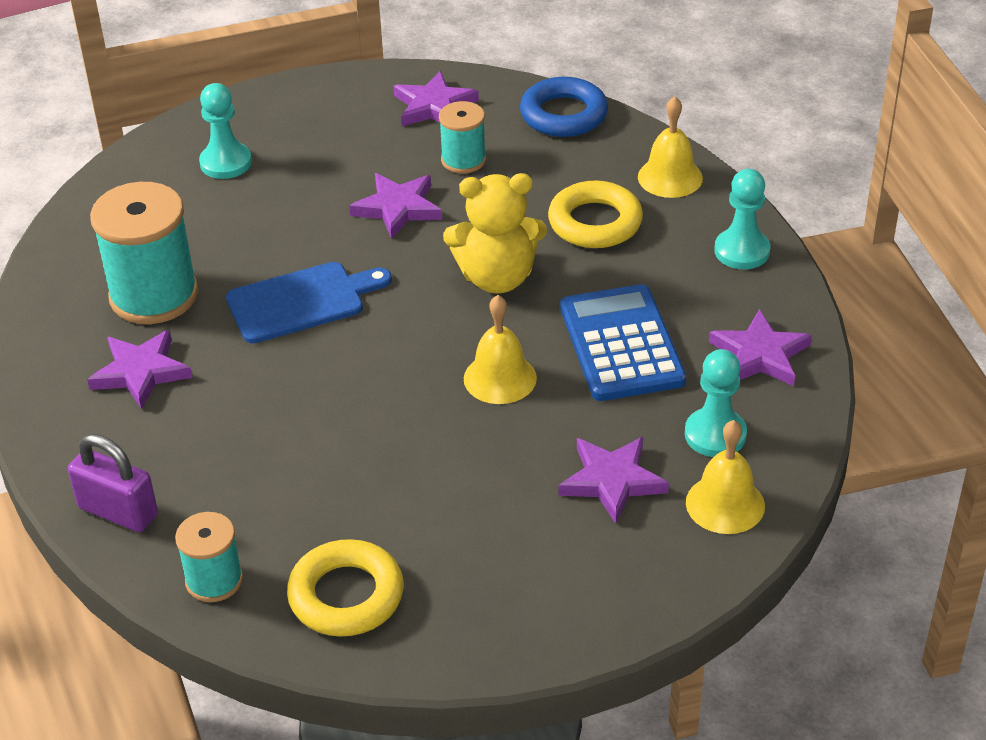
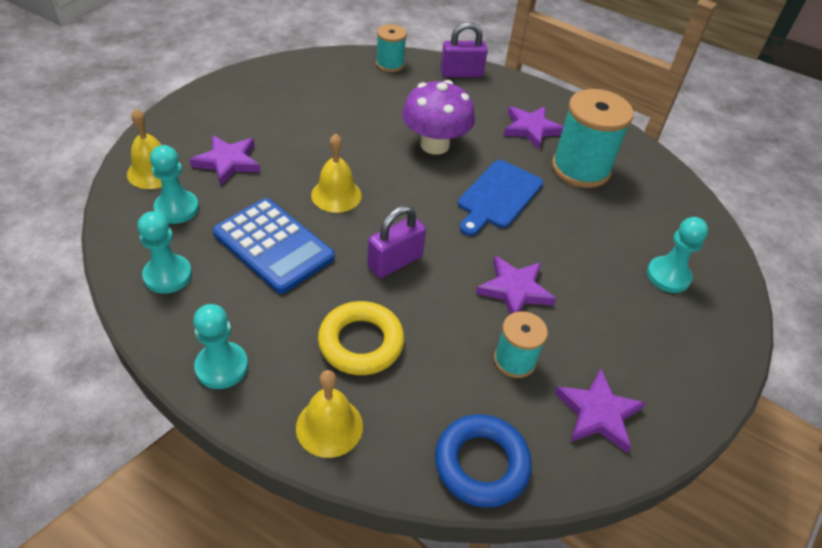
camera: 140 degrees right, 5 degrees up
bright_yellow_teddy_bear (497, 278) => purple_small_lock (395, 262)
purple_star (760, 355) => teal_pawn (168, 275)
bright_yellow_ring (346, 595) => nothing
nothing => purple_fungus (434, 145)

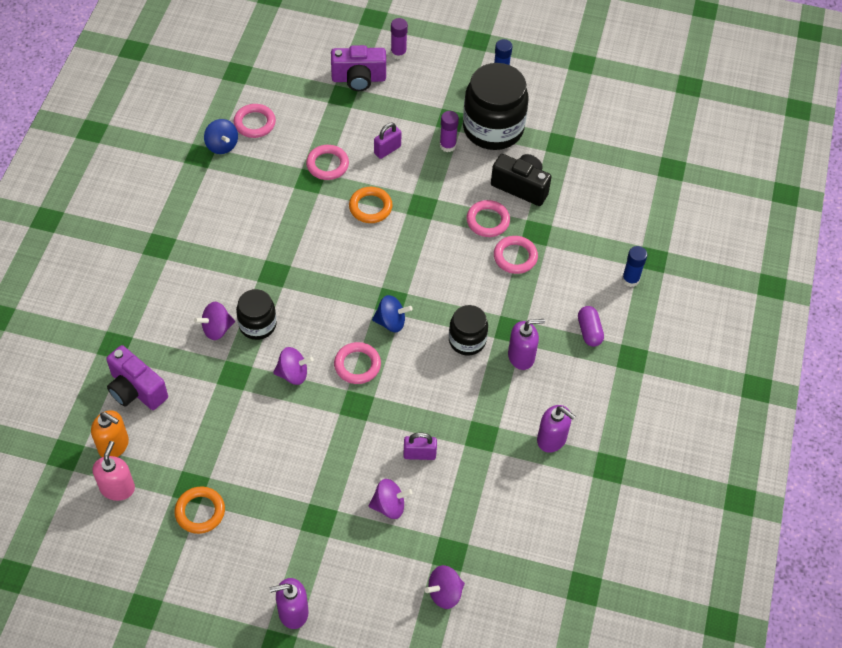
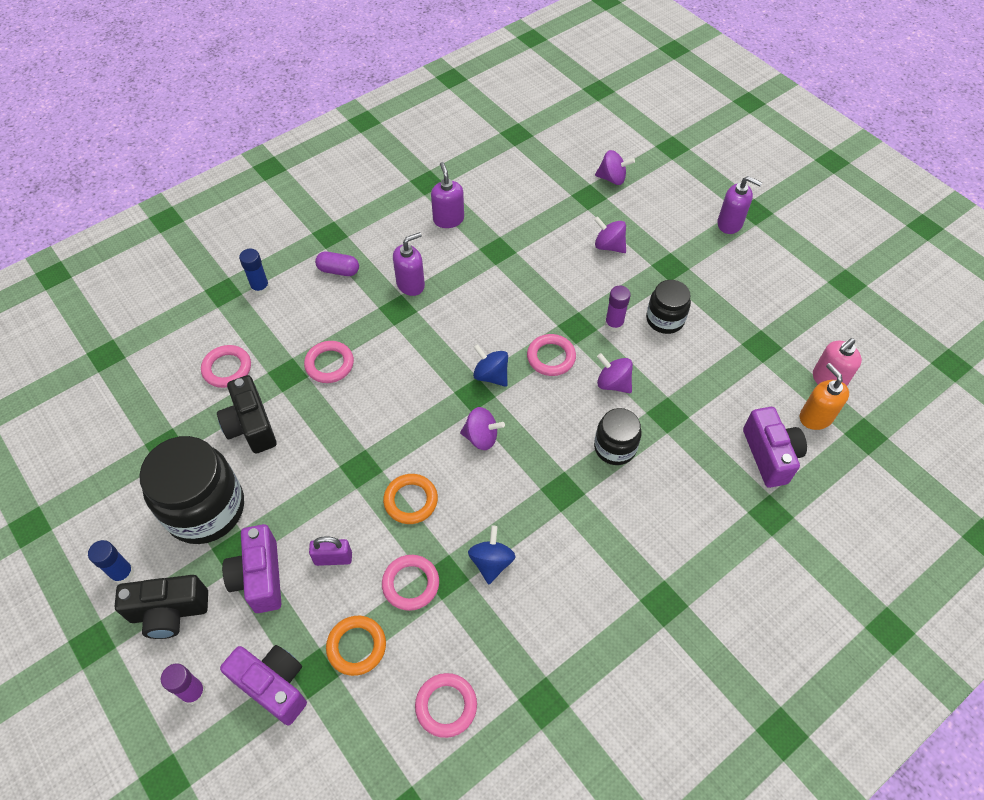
camera: 140 degrees left, 0 degrees up
purple_glue (447, 145) => purple_glue (614, 324), relocated
cobalt_whirligig (222, 145) => cobalt_whirligig (491, 562), relocated
rosy_ring (488, 221) => rosy_ring (227, 368), relocated
purple_whirligig (217, 329) => purple_whirligig (481, 437), relocated
jet-black_jam_jar (467, 340) => jet-black_jam_jar (665, 319), relocated
purple_pill (589, 331) => purple_pill (338, 270), 75 degrees clockwise
purple_soap_pump (521, 356) => purple_soap_pump (411, 284), 120 degrees clockwise
purple_small_lock (419, 454) => nothing
bright_orange_ring (200, 512) => bright_orange_ring (356, 646), relocated
nothing => purple_photo_camera (259, 577)
nothing => jet-black_photo_camera (169, 612)

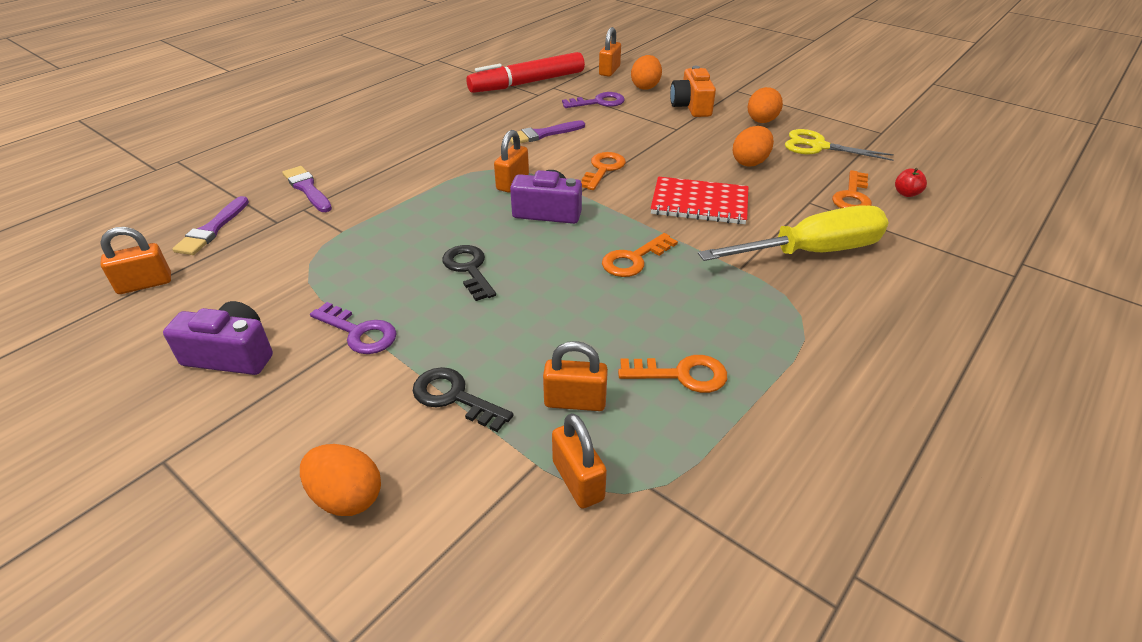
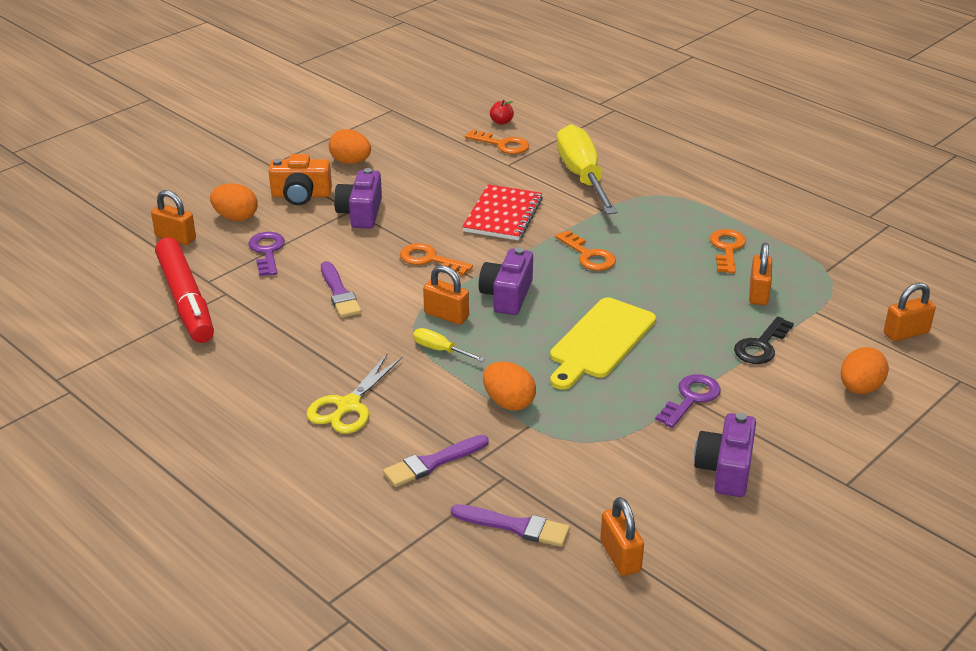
camera: 85 degrees left, 5 degrees down
bright_orange_toy_egg (750, 162) => bright_orange_toy_egg (508, 402), relocated
bright_yellow_shears (818, 146) => bright_yellow_shears (348, 406), relocated
jet-black_key (469, 269) => bright_yellow_cutting_board (600, 341)
bright_orange_small_lock (578, 480) => bright_orange_small_lock (906, 333), relocated
nothing => purple_photo_camera (361, 213)
nothing => bright_yellow_screwdriver (440, 350)

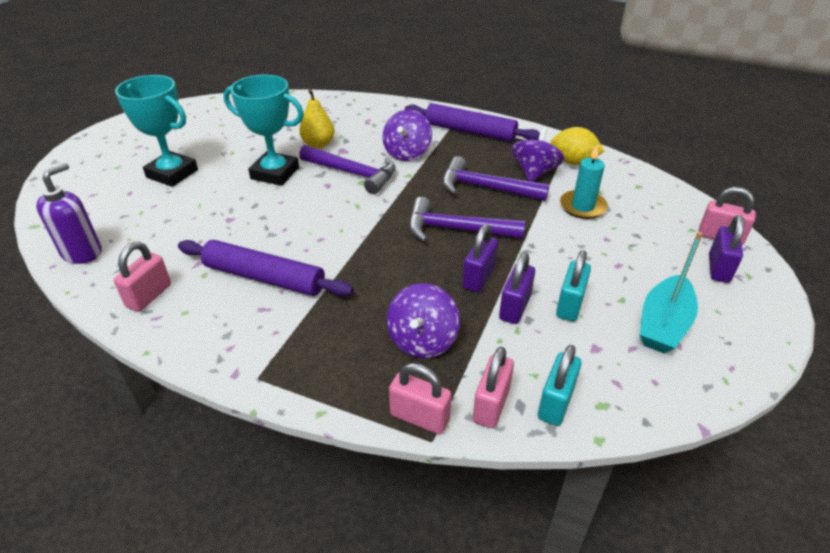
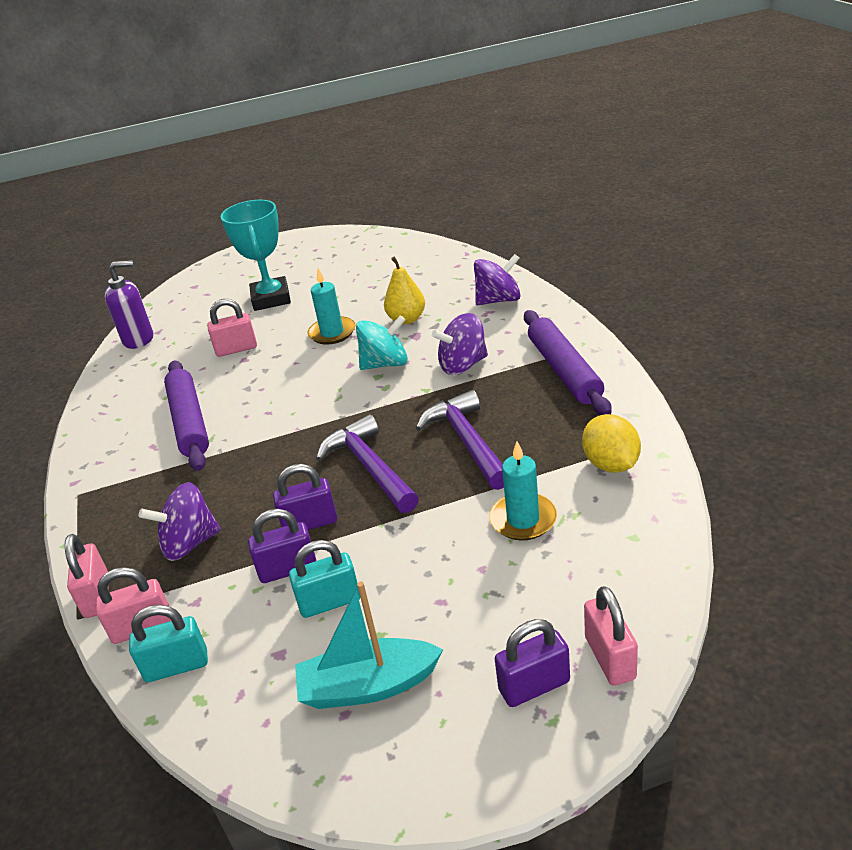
camera: 55 degrees right, 5 degrees down
teal_prize_cup (275, 173) => teal_pillar_candle (332, 333)
purple_whirligig (534, 172) => purple_whirligig (498, 300), relocated
purple_carpenter's_hammer (353, 173) => teal_whirligig (385, 364)
rosy_small_lock (149, 296) => rosy_small_lock (236, 349), relocated

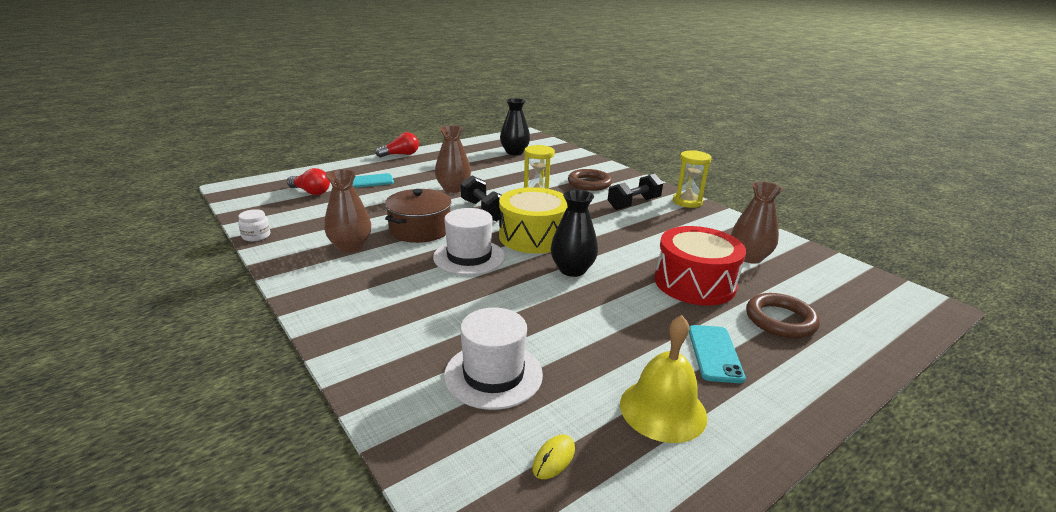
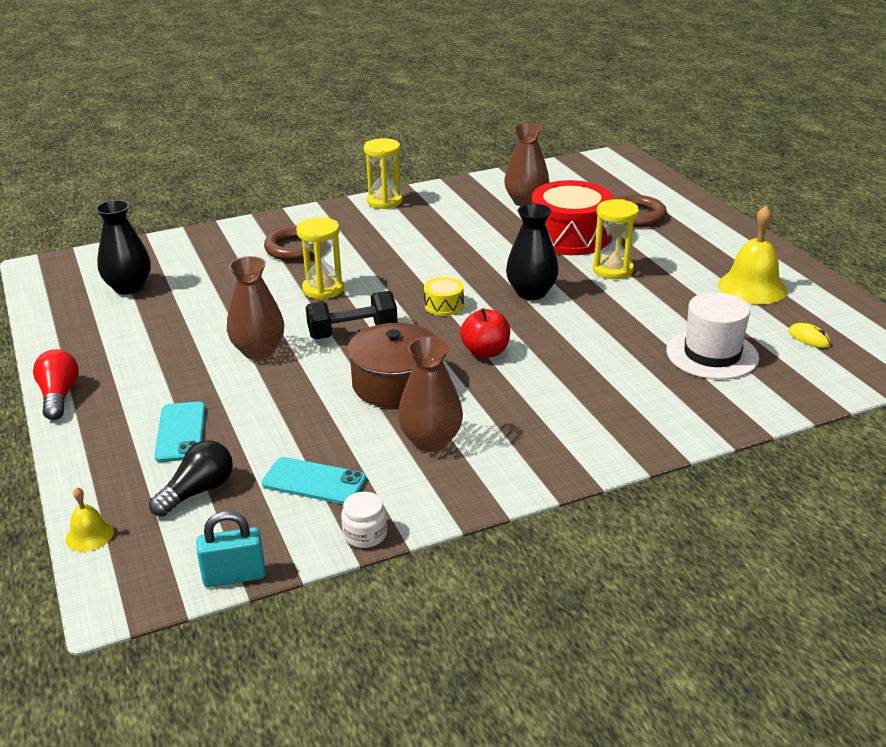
camera: 75 degrees left, 5 degrees up
scarlet_bulb (311, 192) => jet-black_bulb (198, 491)
jet-black_dumbbell (634, 204) => nothing
bright_yellow_drum (533, 236) => bright_yellow_drum (444, 305), x0.45
pure_white_tall_hat (469, 257) => scarlet_apple (485, 352)
teal_smartphone (715, 353) => teal_smartphone (314, 481), relocated
nothing => bright_yellow_sandglass (612, 270)
nothing => bright_yellow_school_bell (89, 535)
nothing => teal_small_lock (234, 576)

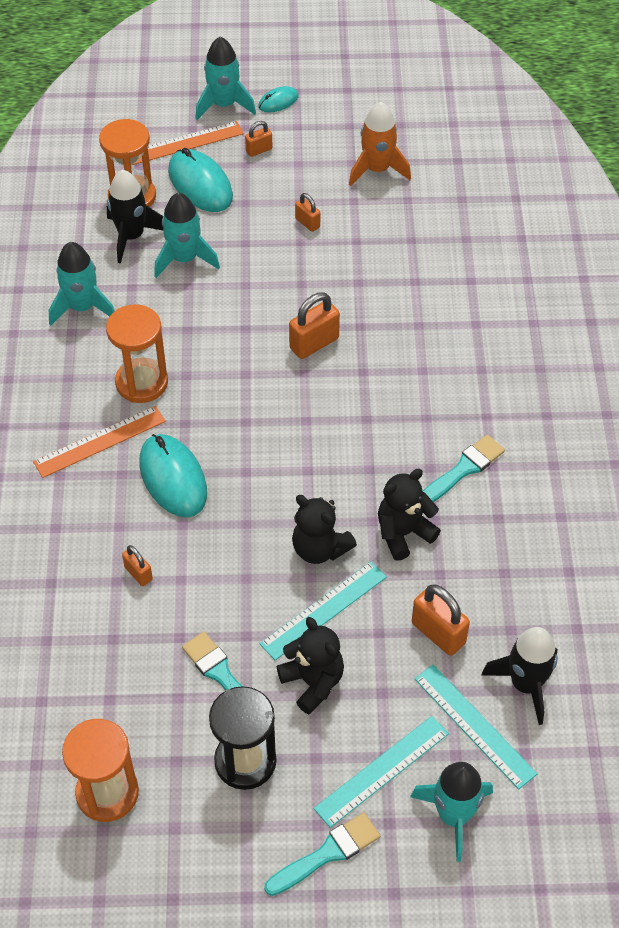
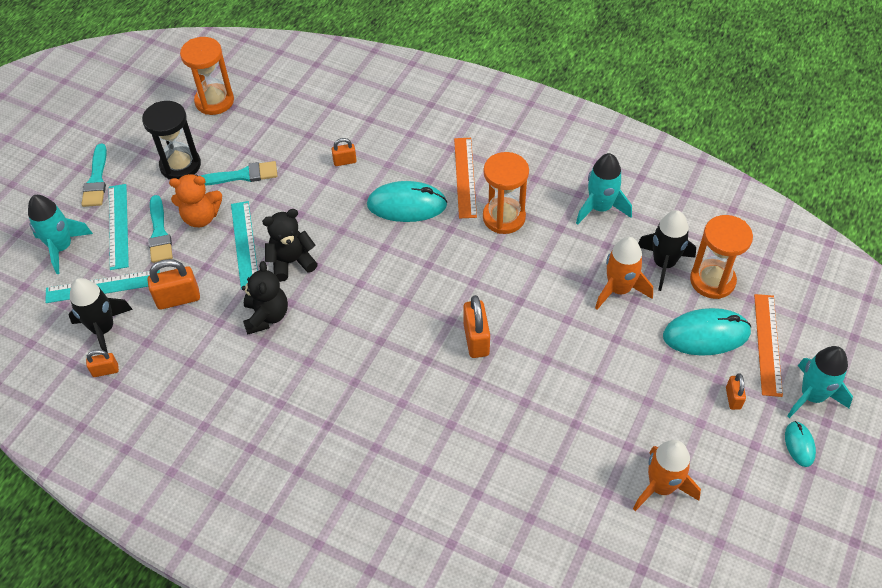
camera: 120 degrees right, 0 degrees up
teal_spaceship (184, 259) => bright_orange_spaceship (619, 289)
bright_orange_small_lock (307, 223) => bright_orange_small_lock (105, 371), relocated
teal_brush (463, 469) => teal_brush (159, 233), relocated
jet-black_teddy_bear (313, 682) => bright_orange_teddy_bear (201, 217)

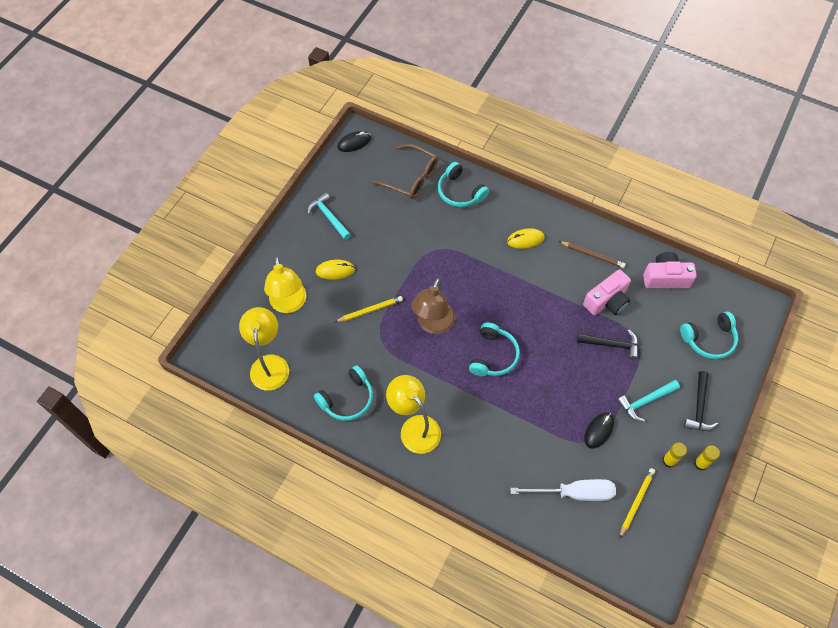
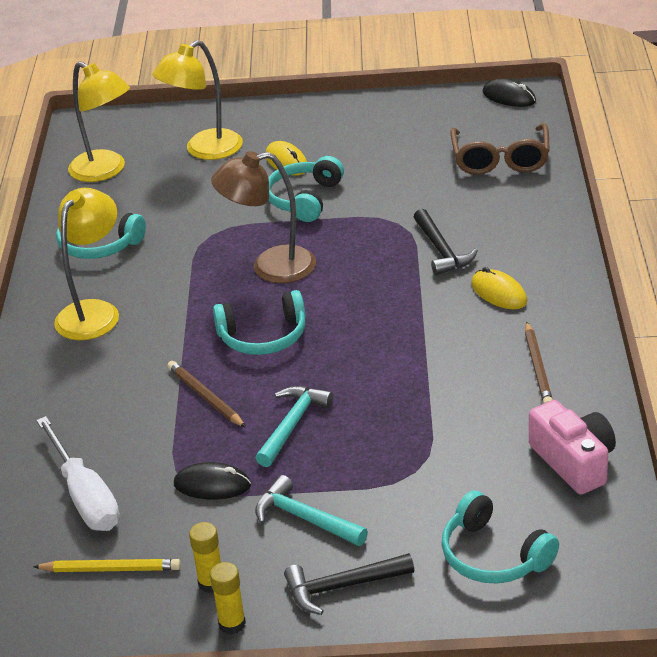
camera: 65 degrees right, 25 degrees down
teal_headset (460, 192) => teal_headset (304, 199), relocated
teal_carpenter's_hammer (329, 217) => teal_carpenter's_hammer (292, 425), relocated
rosy_photo_camera (607, 301) => nothing
bright_yellow_pencil (370, 310) => nothing
bright_yellow_desk_lamp (269, 364) => bright_yellow_desk_lamp (105, 171), 75 degrees clockwise
jet-black_carpenter's_hammer (611, 345) => jet-black_carpenter's_hammer (441, 250), relocated
nothing => brown_pencil (205, 397)

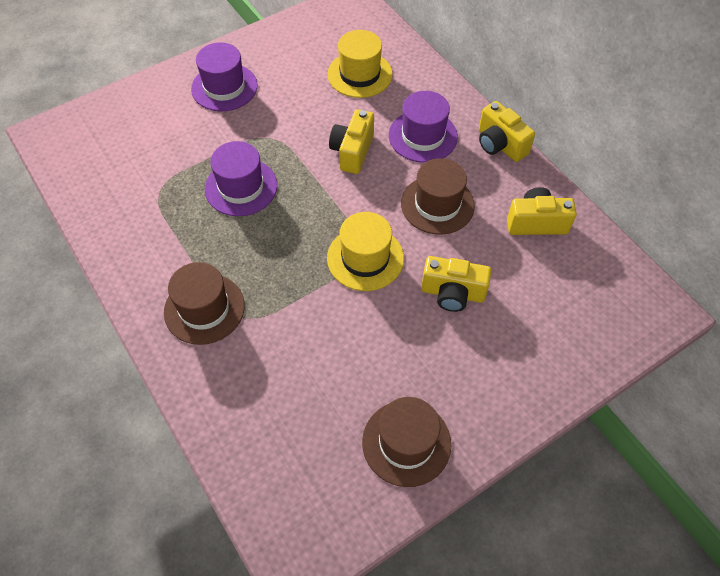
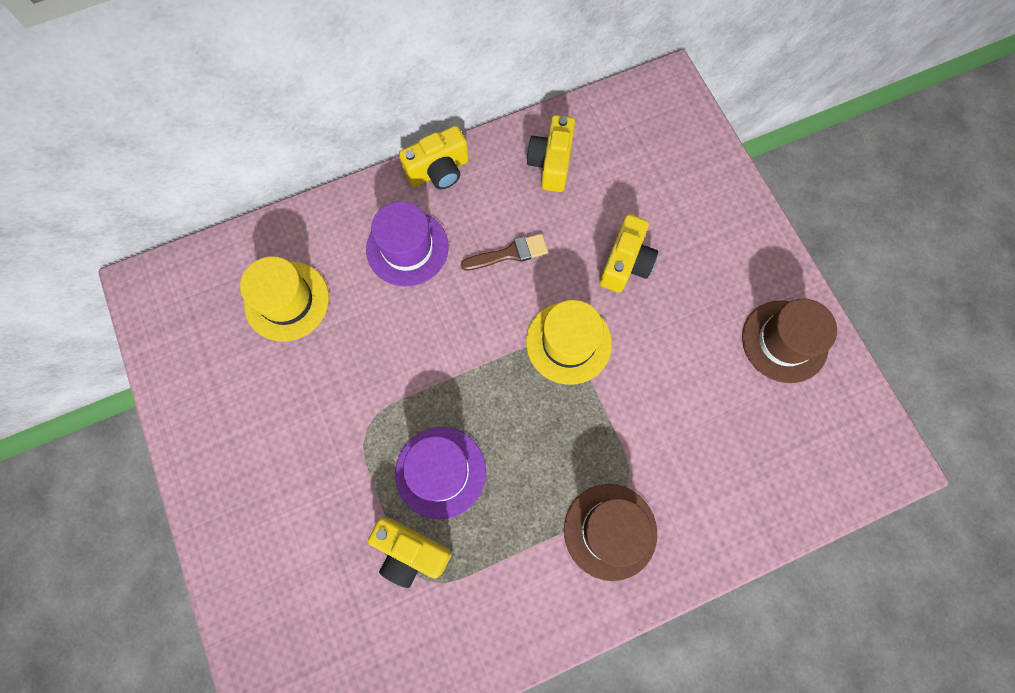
camera: 80 degrees left, 15 degrees up
purple_tall_hat (224, 87) => nothing
bright_yellow_photo_camera (352, 151) => bright_yellow_photo_camera (411, 552), relocated
brown_tall_hat (437, 204) => brown_brush (509, 253)

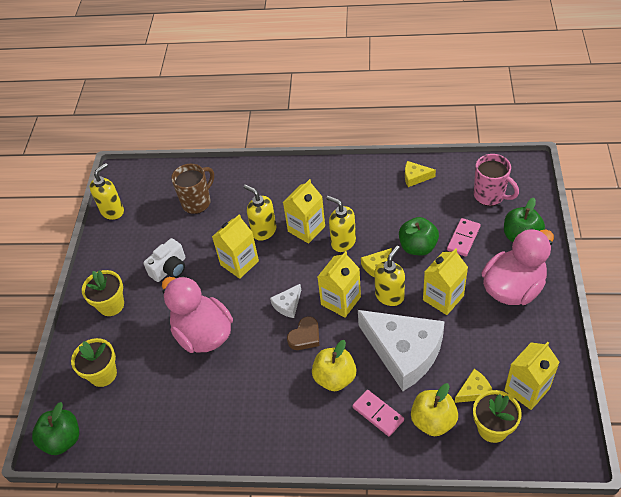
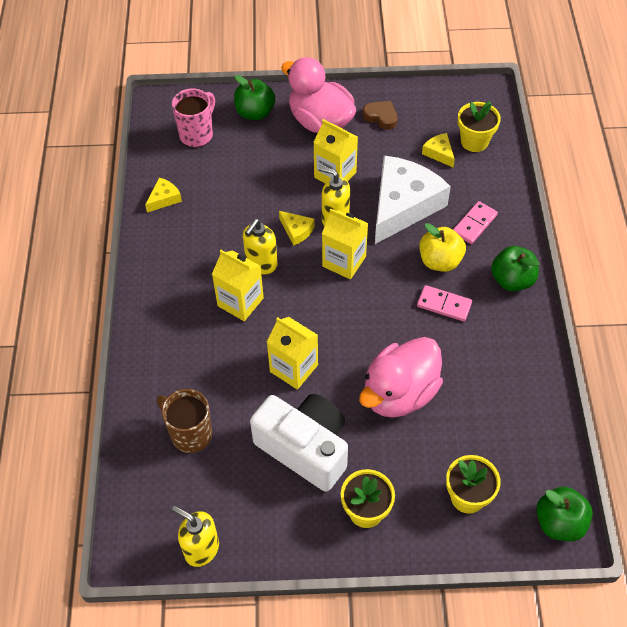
camera: 100 degrees left, 5 degrees up
bright_yellow_cheese_wedge (415, 177) => bright_yellow_cheese_wedge (164, 198), 135 degrees counterclockwise
bright_yellow_soap_pump (264, 231) => nothing
emerald_apple (418, 247) => emerald_apple (512, 280), relocated
rosy_domino (463, 238) => rosy_domino (444, 305), relocated
pure_white_photo_camera (170, 269) => pure_white_photo_camera (305, 448), x1.80
pure_white_cheese_wedge (288, 305) => nothing
brown_heart (305, 336) => brown_heart (381, 117), relocated
bright_yellow_milk_carton (527, 389) => nothing
bright_yellow_apple (433, 421) => nothing

